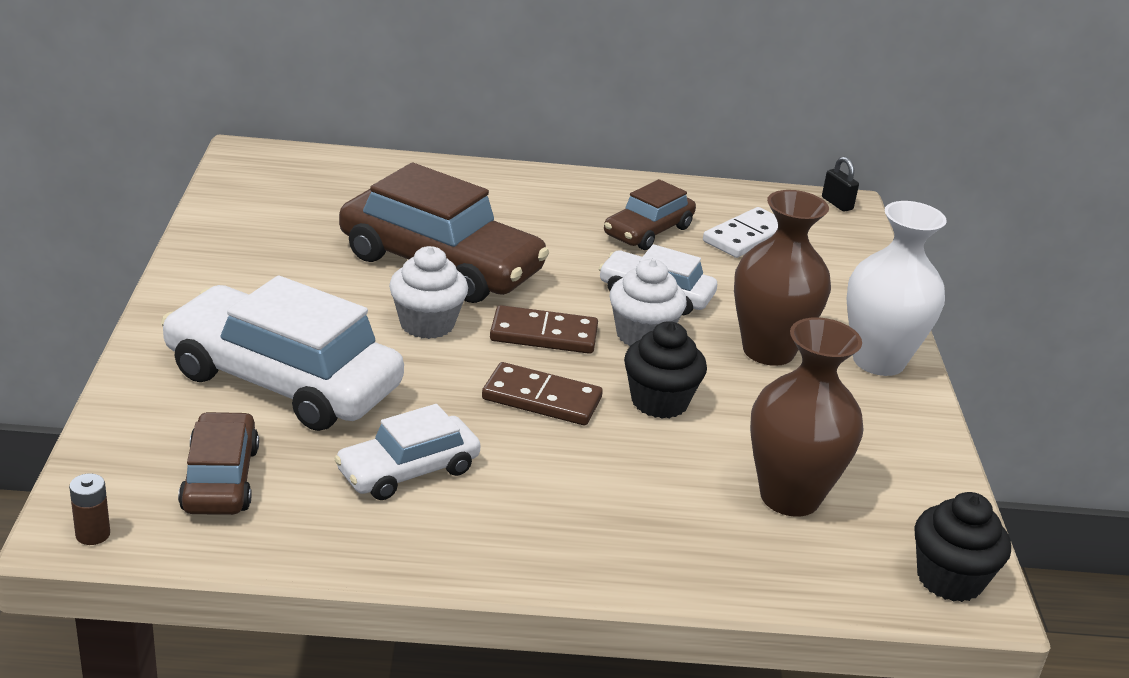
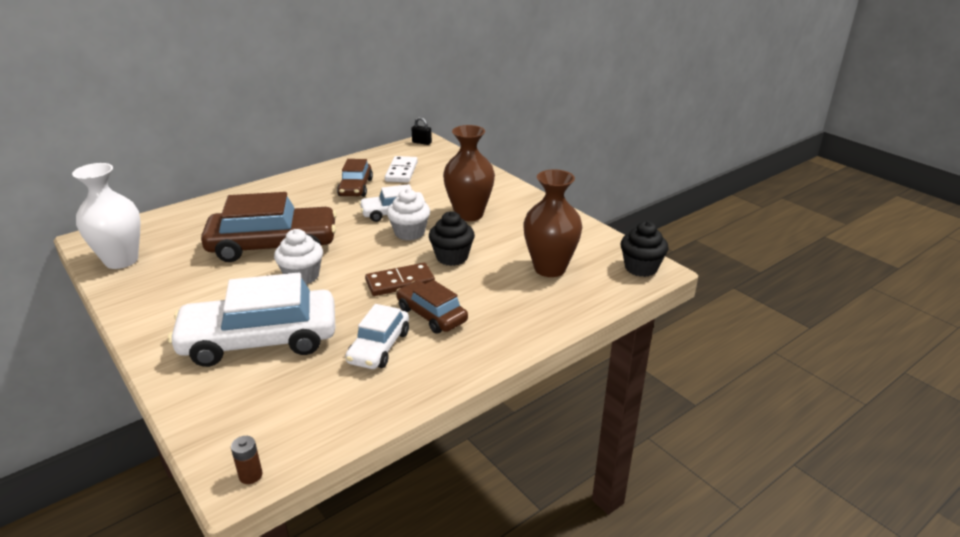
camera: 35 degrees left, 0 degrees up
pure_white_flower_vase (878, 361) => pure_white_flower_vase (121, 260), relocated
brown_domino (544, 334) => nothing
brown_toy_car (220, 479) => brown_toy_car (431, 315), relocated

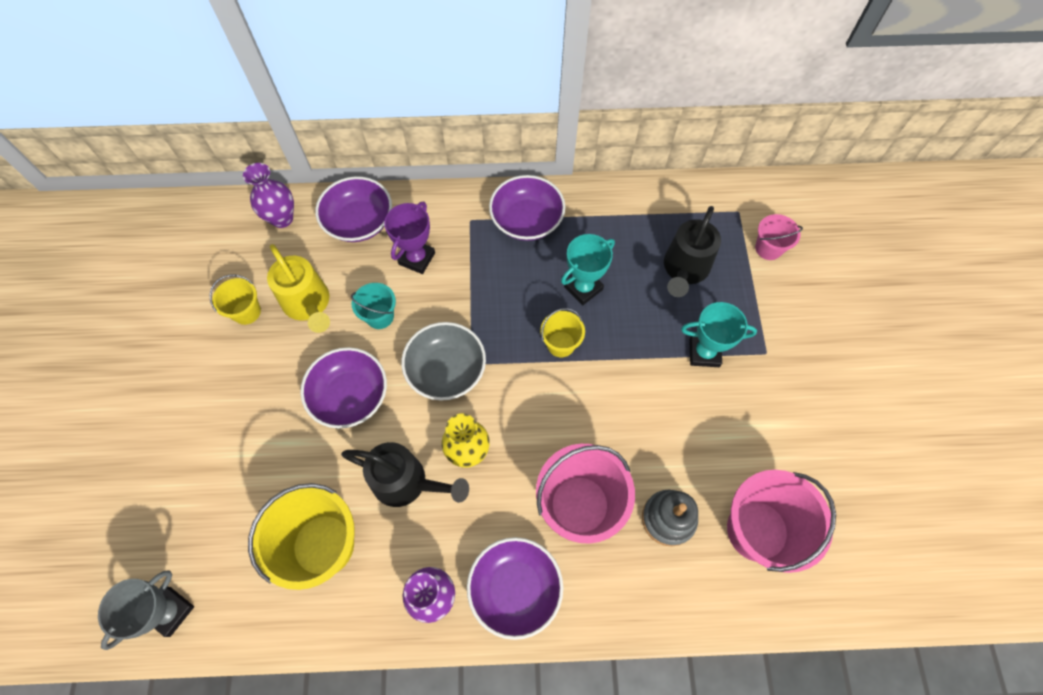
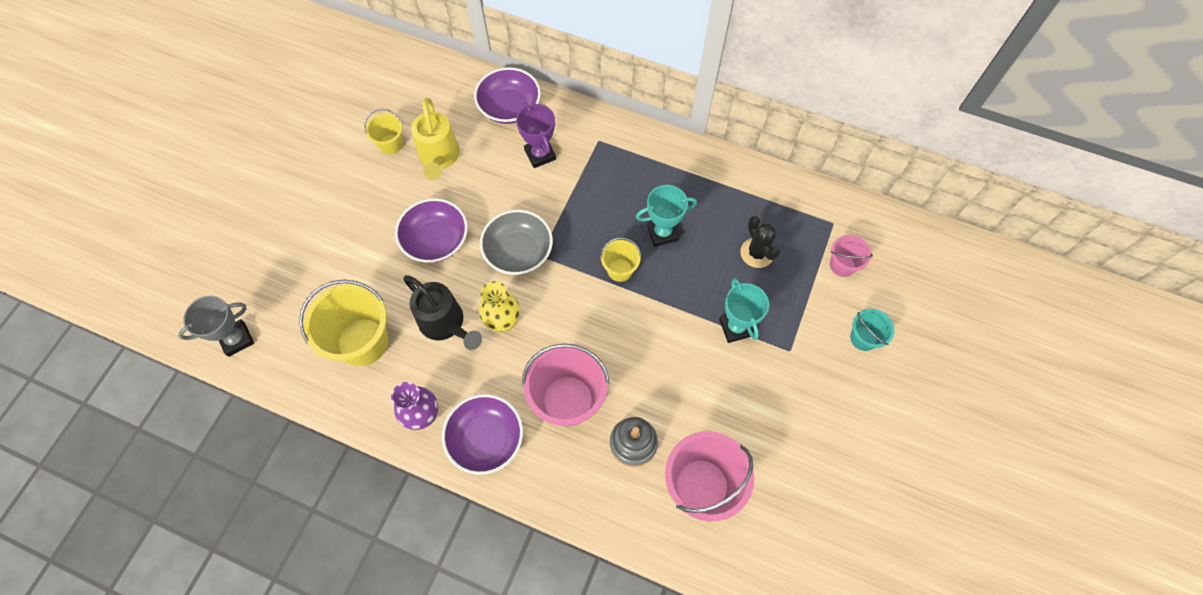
camera: 25 degrees right, 0 degrees up
purple_flower_vase (282, 218) => nothing
purple_bowl (527, 220) => nothing
purple_prize_cup (416, 258) => purple_prize_cup (540, 155), 75 degrees counterclockwise
jet-black_watering_can (684, 270) => jet-black_saguaro_cactus (757, 253)
teal_sand_bucket (379, 316) => teal_sand_bucket (863, 338), relocated
teal_prize_cup (704, 353) => teal_prize_cup (736, 327), 45 degrees clockwise

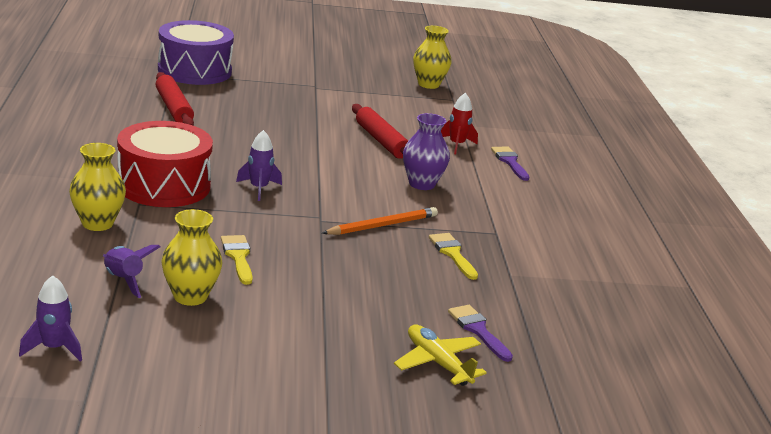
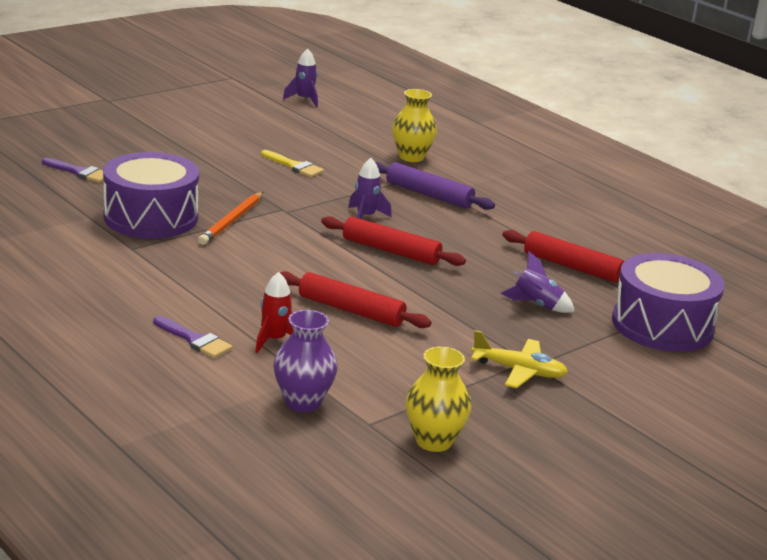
camera: 145 degrees right, 0 degrees up
purple_flower_vase (422, 184) => purple_flower_vase (303, 402), relocated
scarlet_drum (164, 185) => purple_dough_roller (429, 195)
bright_yellow_flower_vase (190, 296) => nothing
bright_yellow_brush (452, 253) => purple_drum (151, 217)
purple_spaceship (124, 280) => purple_spaceship (536, 305), relocated
bright_yellow_aeroplane (437, 363) => bright_yellow_aeroplane (519, 371), relocated
nothing => scarlet_dough_roller (391, 251)

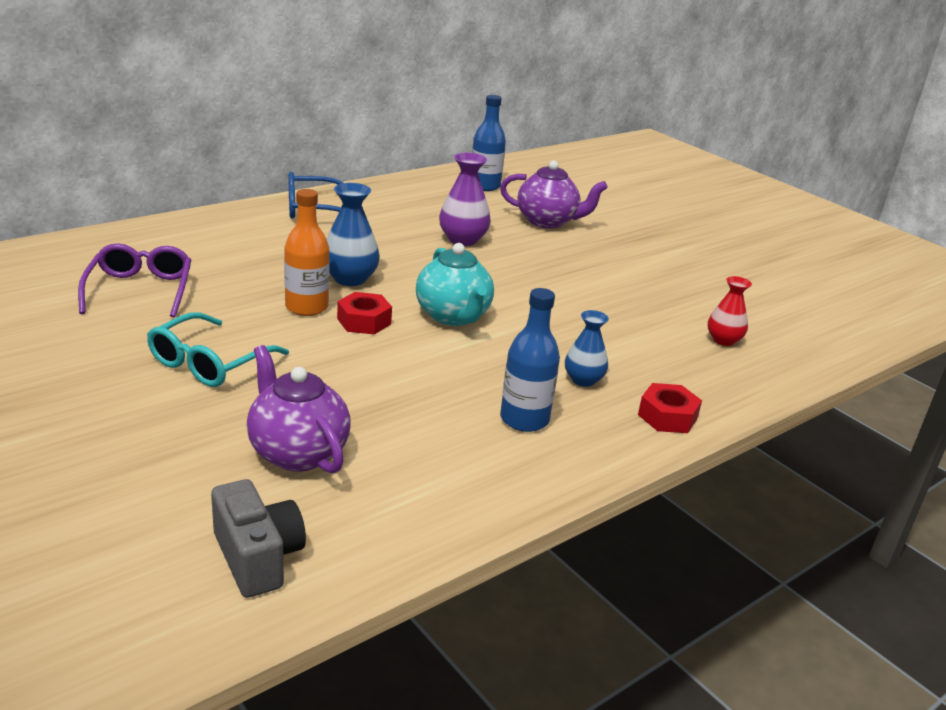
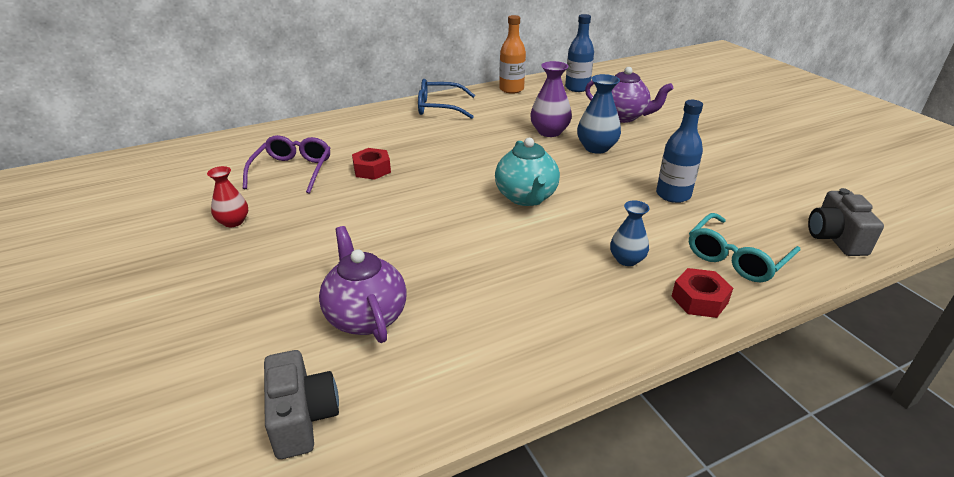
camera: 15 degrees right, 5 degrees up
cobalt_flower_vase (350, 279) => cobalt_flower_vase (596, 148), relocated
bright_orange_flask (306, 307) => bright_orange_flask (511, 89), relocated
scarlet_flower_vase (723, 340) => scarlet_flower_vase (233, 222), relocated
cobalt_flask (524, 419) => cobalt_flask (673, 195), relocated
scarlet_hexagon_nut (364, 321) => scarlet_hexagon_nut (372, 169), relocated
teal_glasses (210, 362) => teal_glasses (736, 257), relocated
nothing => ash-grey_photo_camera (835, 238)

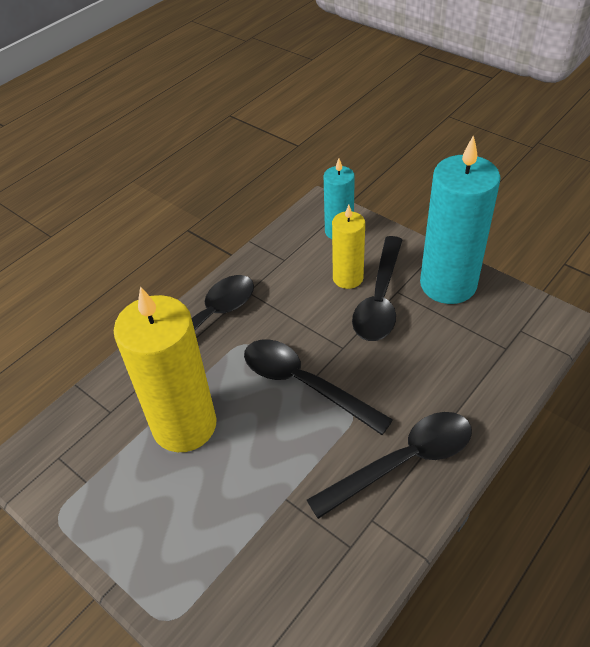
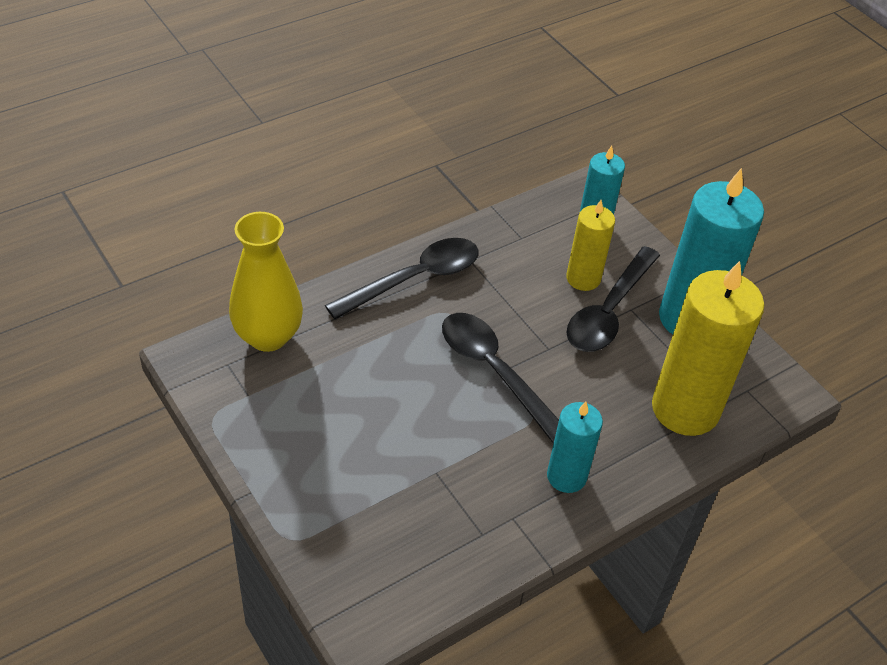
camera: 10 degrees right, 0 degrees up
bright_yellow_pillar_candle (184, 425) => bright_yellow_pillar_candle (685, 409), relocated
jet-black_tablespoon (403, 461) => teal_pillar_candle (566, 476)
nothing => bright_yellow_flower_vase (268, 336)

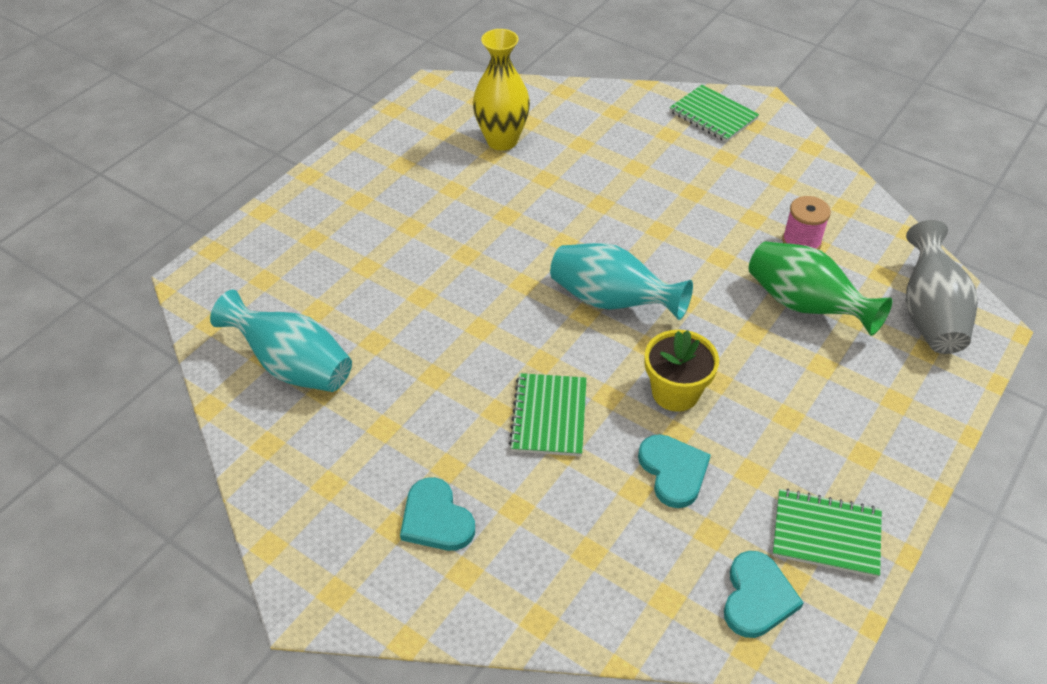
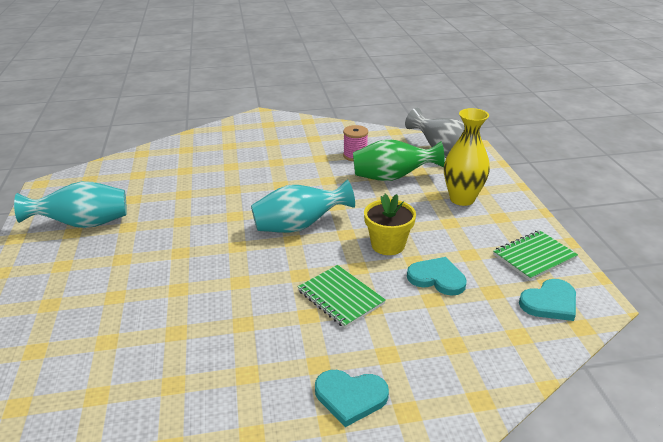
camera: 45 degrees left, 15 degrees down
bright_yellow_flower_vase (502, 140) => bright_yellow_flower_vase (462, 199), relocated
emerald_notepad (713, 115) => nothing
teal_flower_vase (293, 366) => teal_flower_vase (83, 224), relocated
teal_heart (757, 597) => teal_heart (550, 302), 90 degrees clockwise

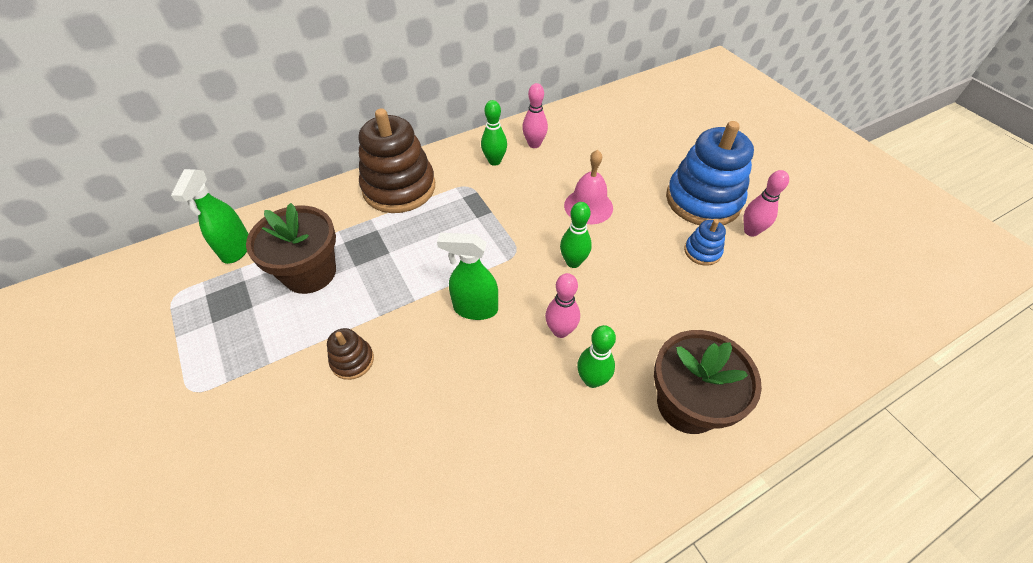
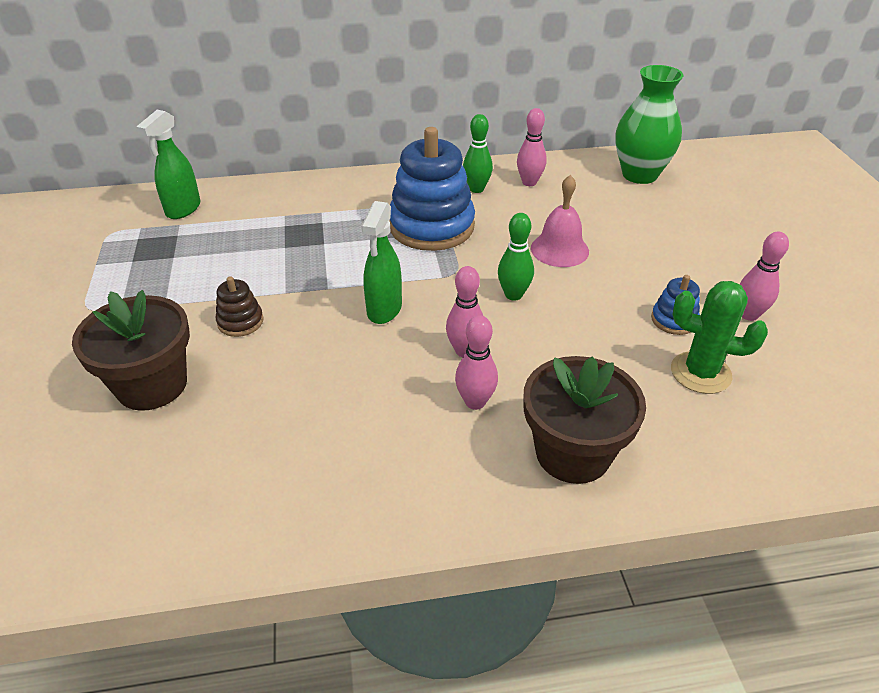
camera: 20 degrees right, 10 degrees down
brown_stacking_toy (399, 188) => nothing
cobalt_stacking_toy (703, 200) => cobalt_stacking_toy (431, 226), relocated
brown_plant_pot (310, 273) => brown_plant_pot (152, 385), relocated
emerald_spray_bottle (475, 308) => emerald_spray_bottle (384, 310), 105 degrees counterclockwise
emerald_skittle (592, 380) => rosy_skittle (475, 402)
nothing => emerald_flower_vase (639, 175)
nothing => emerald_saguaro_cactus (700, 373)

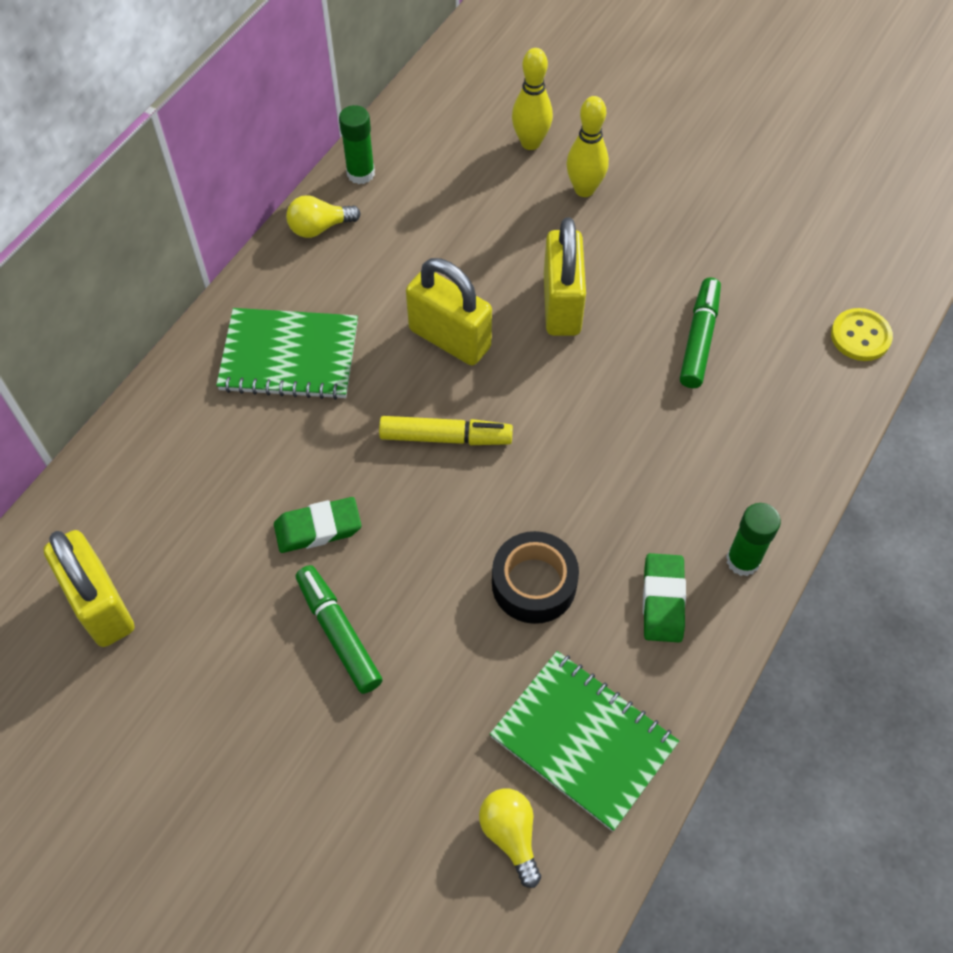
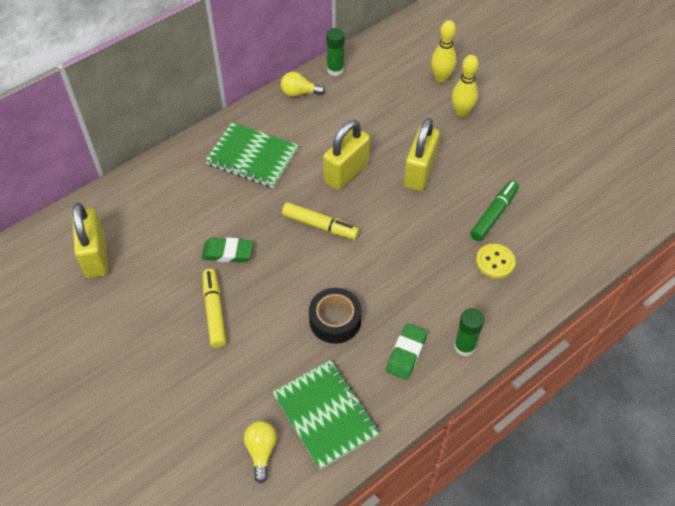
camera: 20 degrees right, 5 degrees down
bright_yellow_small_lock (450, 338) => bright_yellow_small_lock (346, 173), 75 degrees clockwise
bright_yellow_sewing_button (860, 336) => bright_yellow_sewing_button (495, 262), relocated
emerald_marker (338, 633) => bright_yellow_marker (214, 311)

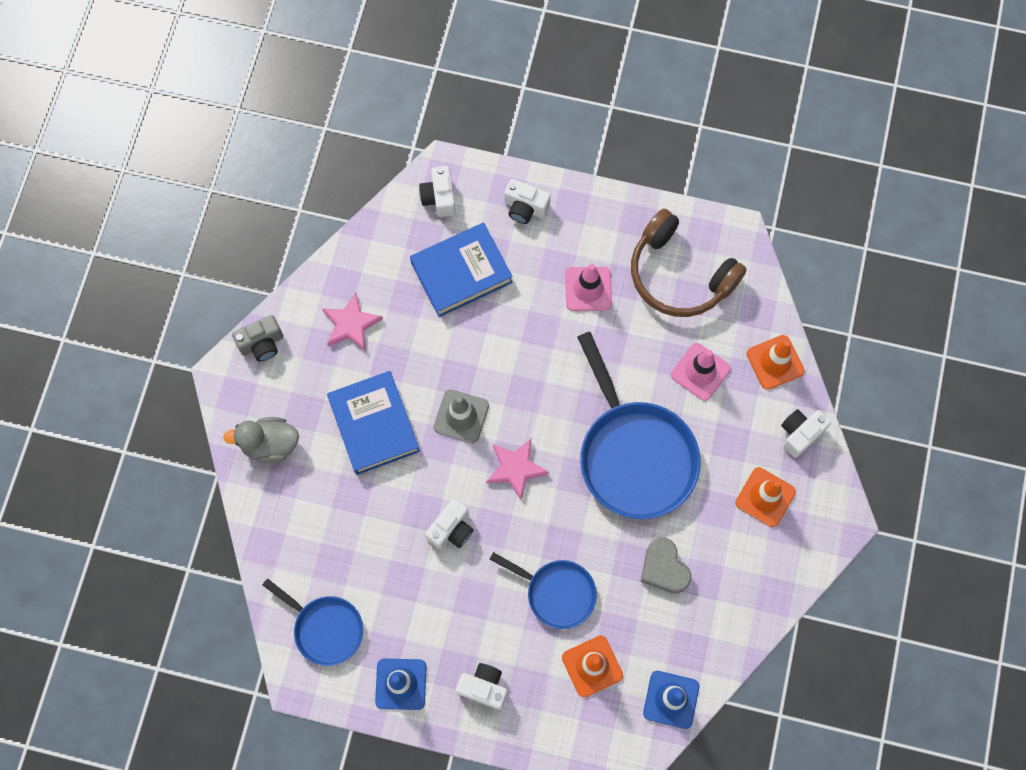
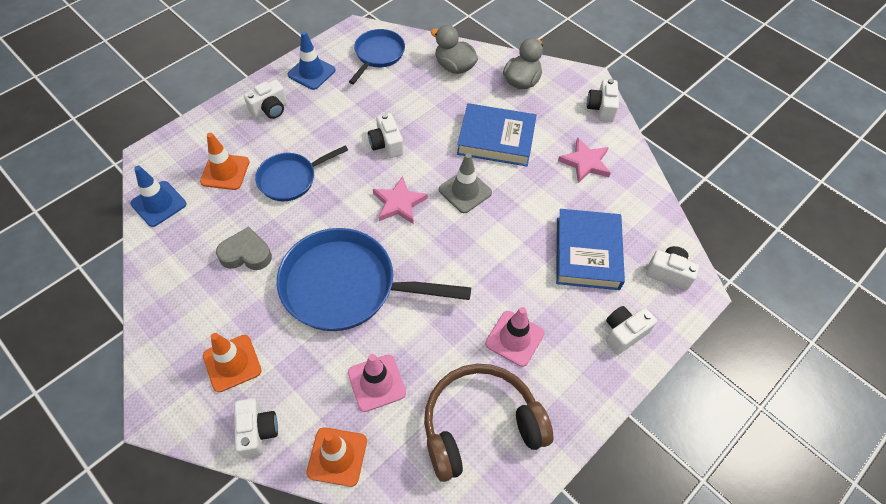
camera: 120 degrees right, 15 degrees down
ash-grey_photo_camera (262, 344) => pure_white_photo_camera (601, 108)
cobalt_pan (325, 628) => cobalt_pan (378, 55), 135 degrees clockwise
nothing => ash-grey_toy_duck (454, 67)

